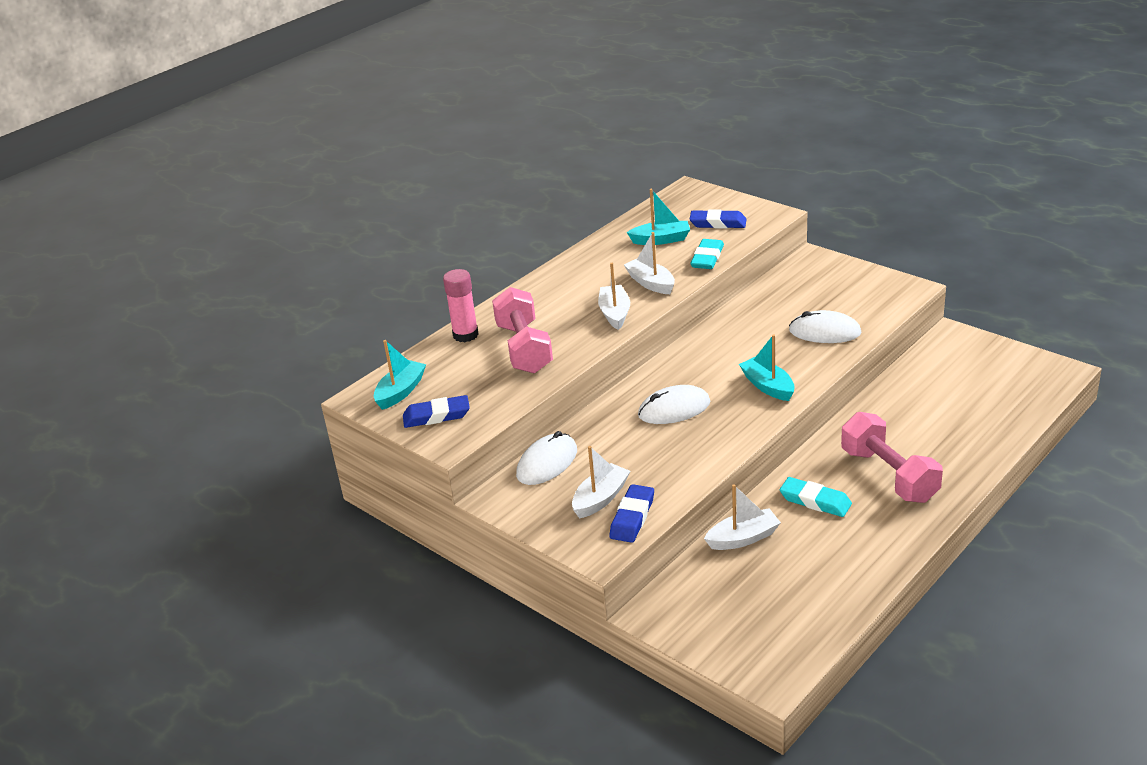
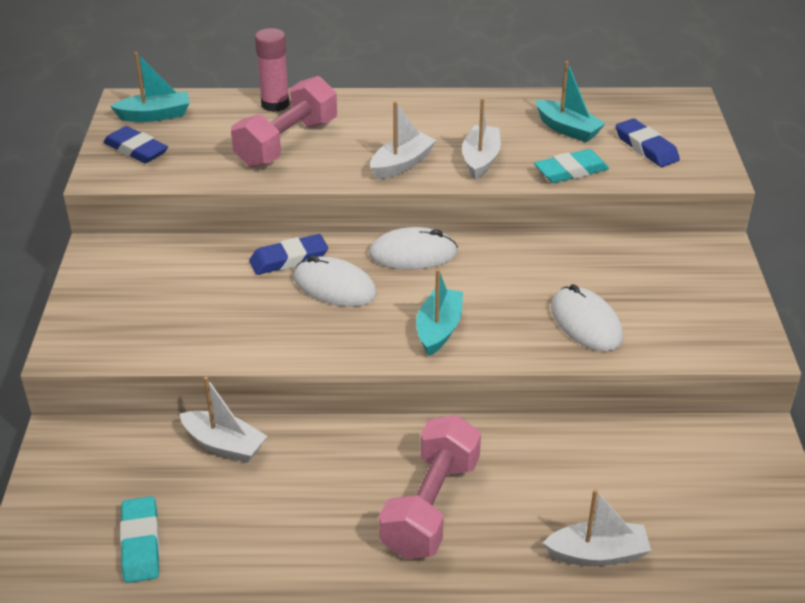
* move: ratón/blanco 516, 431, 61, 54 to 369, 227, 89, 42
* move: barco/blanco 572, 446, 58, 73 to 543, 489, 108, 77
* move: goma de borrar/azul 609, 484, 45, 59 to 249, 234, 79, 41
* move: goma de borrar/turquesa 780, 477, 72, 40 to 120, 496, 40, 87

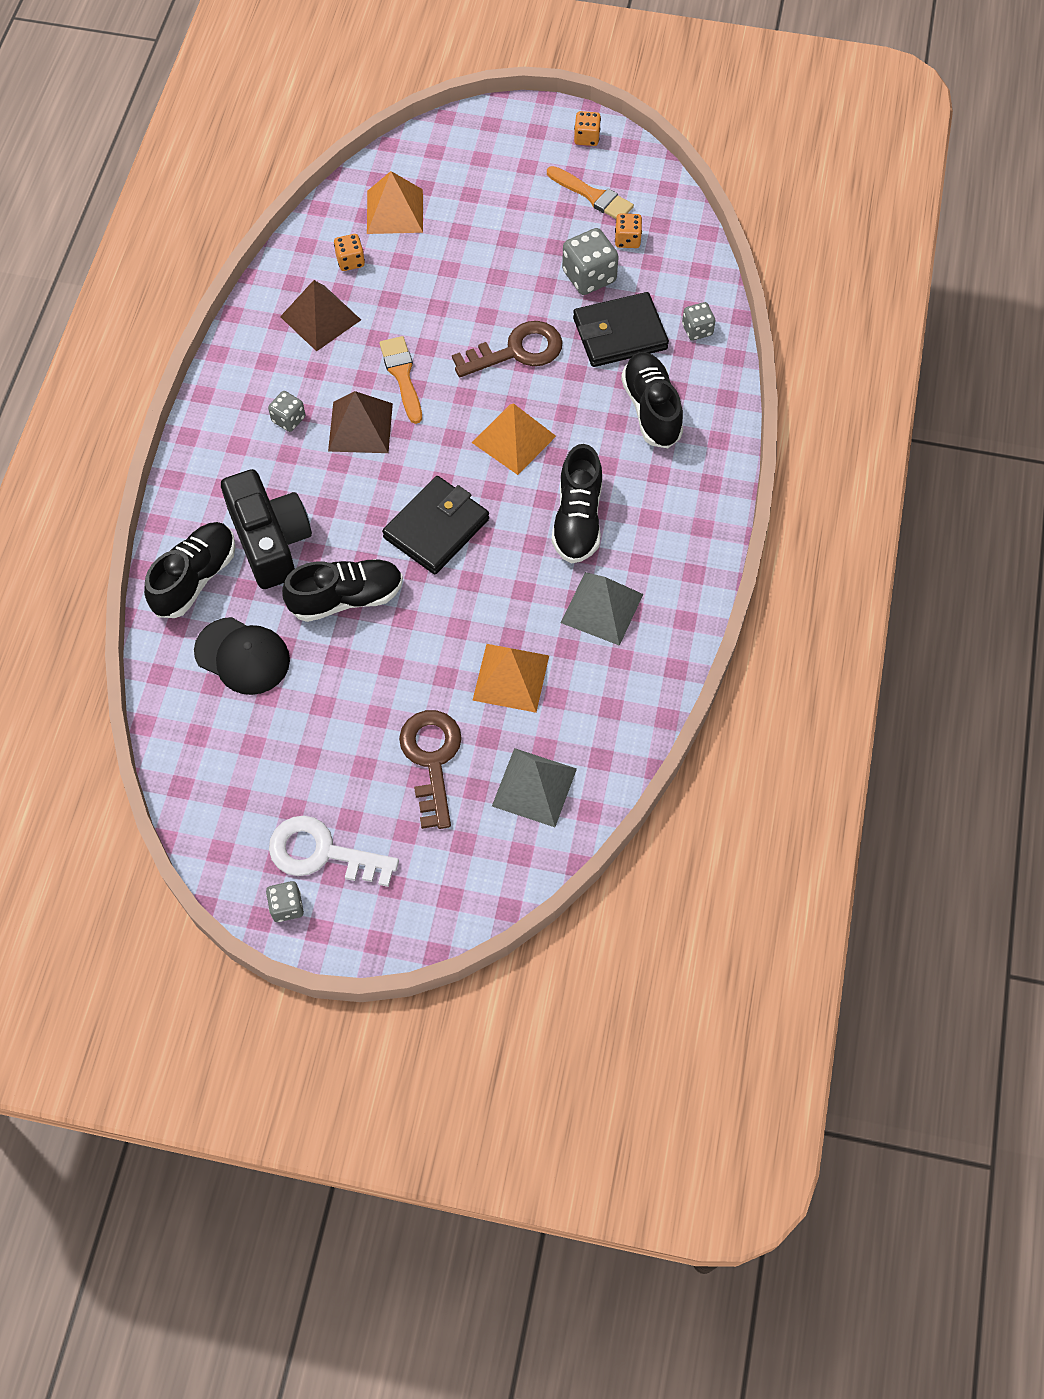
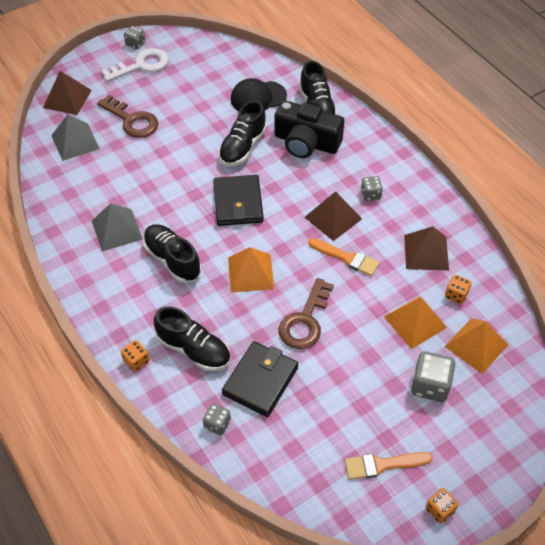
* move: pirámide/naranja 472, 644, 77, 69 to 384, 297, 63, 52
* move: dado/gris 562, 228, 57, 67 to 411, 351, 44, 51
* move: dado/naranja 615, 213, 27, 35 to 121, 340, 28, 32
* insert: pirámide/marrón 43, 71, 49, 44

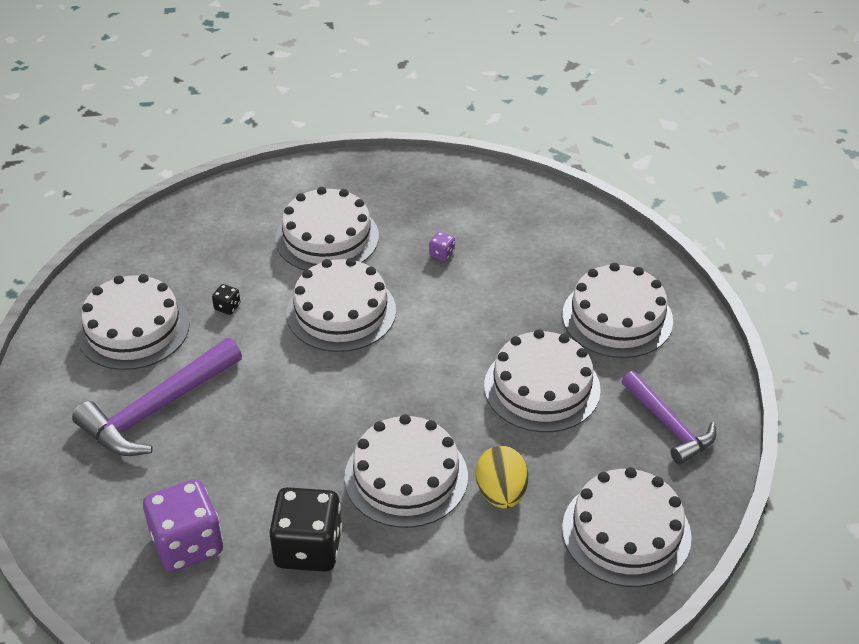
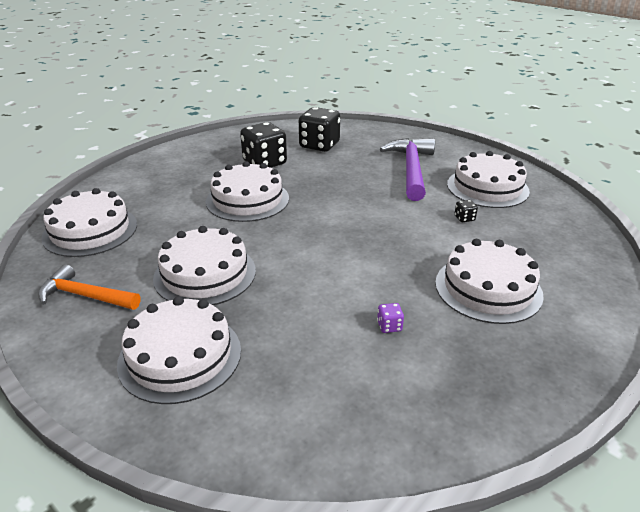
* recolor: dado/morado 143, 479, 80, 93 to dado/negro 299, 107, 41, 45
* delete: tarta/blanco 286, 258, 110, 94
* delete: huevo/amarillo 476, 446, 52, 63
* recolor: martillo/morado 622, 371, 94, 94 to martillo/naranja 38, 264, 102, 46

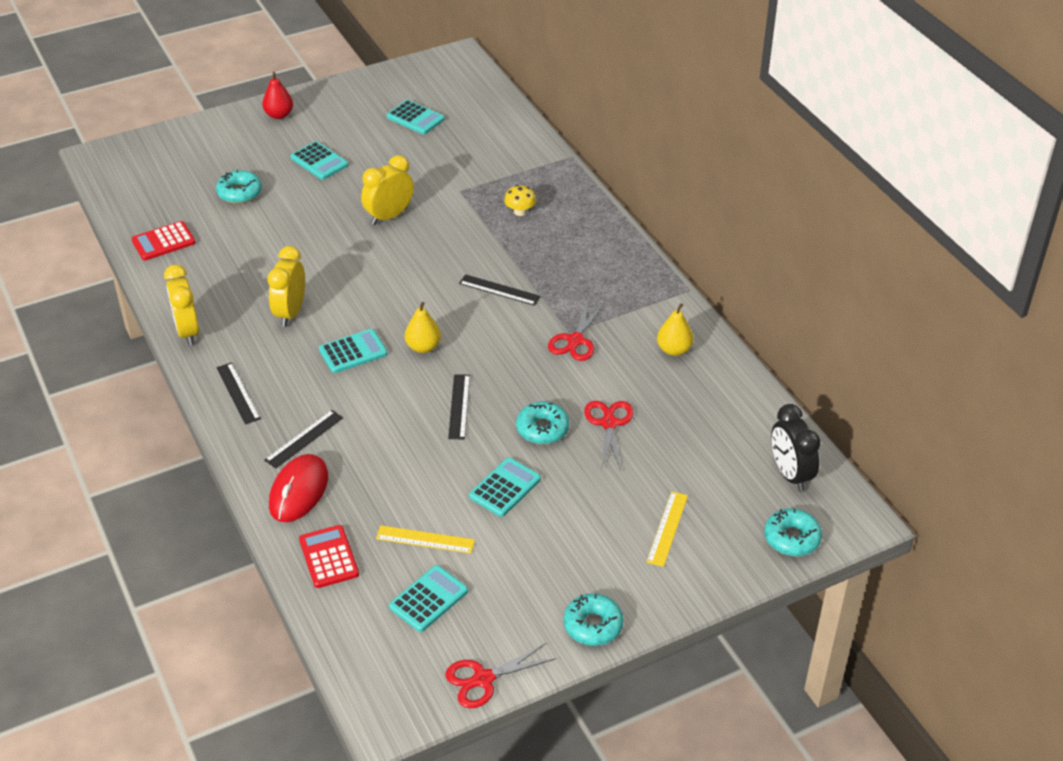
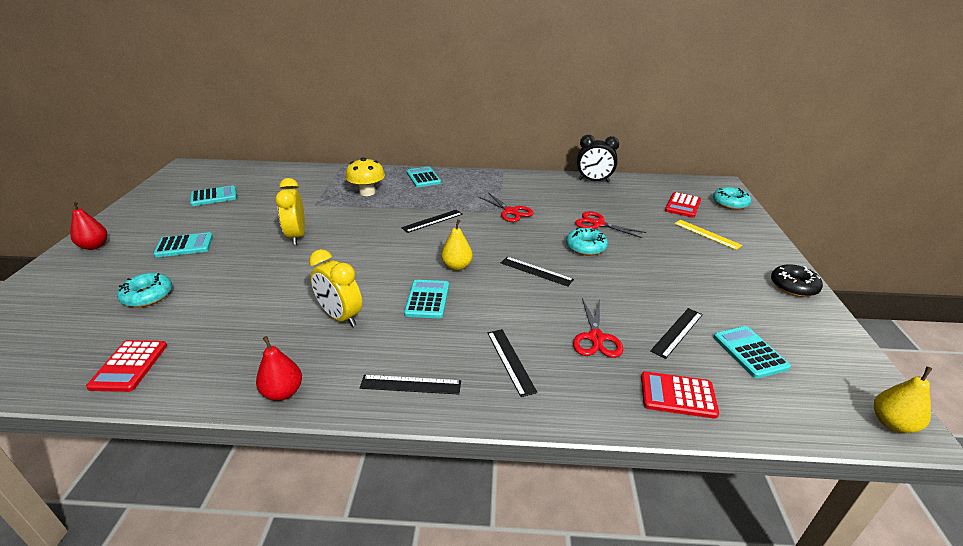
* replace: despertador/amarillo 164, 265, 35, 81 to pera/rojo 256, 336, 46, 65
* delete: ratón/rojo 269, 454, 59, 68
* recolor: regla/amarillo 376, 525, 99, 29 to regla/negro 650, 308, 53, 51
* move: tijeras/rojo 445, 643, 111, 65 to 573, 298, 50, 60
* move: calculadora/turquesa 469, 458, 72, 59 to 406, 166, 35, 21
* resize: seta/amarillo 504, 185, 32, 31 = 346, 157, 39, 39 x1.60
* recolor: rosquilla/turquesa 563, 593, 61, 53 to rosquilla/negro 771, 264, 52, 33
* move: pera/amarillo 657, 303, 37, 53 to 874, 366, 58, 67
* move: despertador/negro 771, 404, 50, 87 to 577, 135, 42, 47
* insert: calculadora/rojo 665, 192, 36, 26

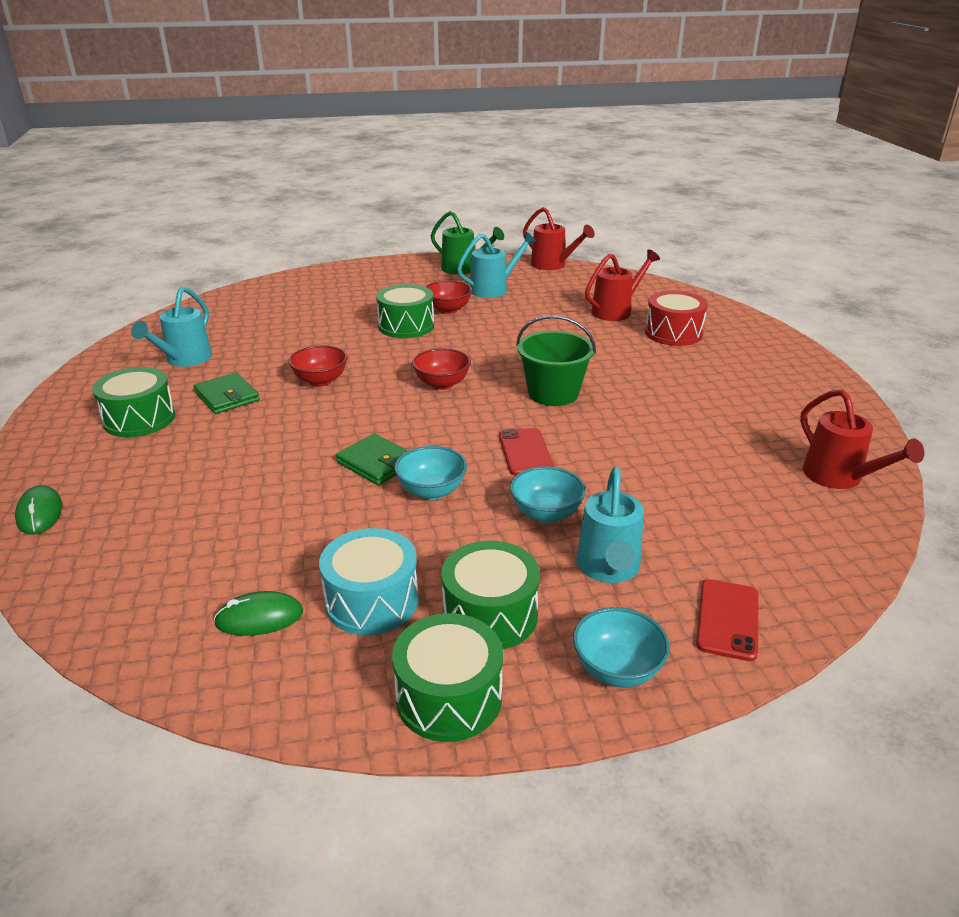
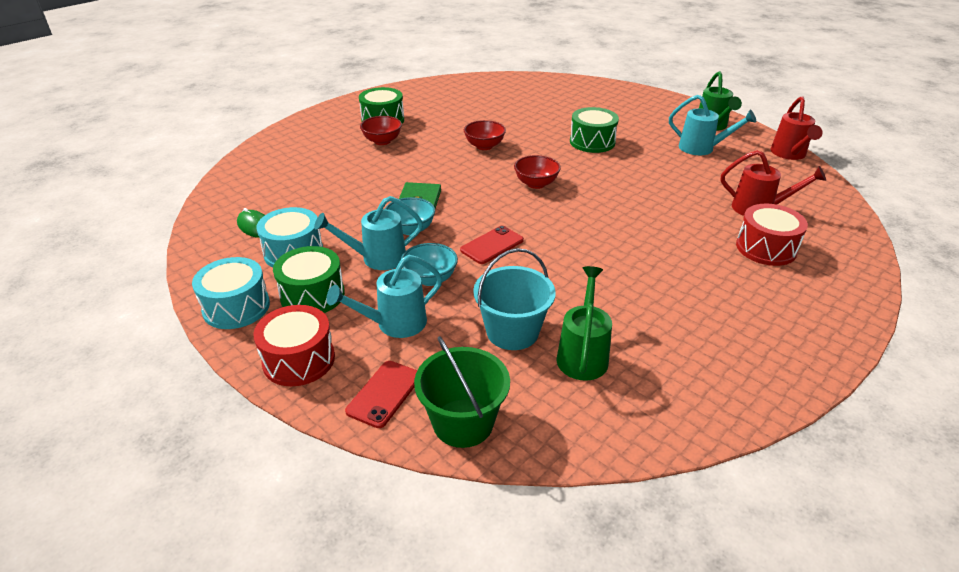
* delete: ratón/verde 15, 485, 47, 50
* move: regadera/turquesa 131, 286, 81, 81 to 314, 196, 109, 74
* delete: cartera/verde 194, 372, 66, 42
* recolor: tambor/verde 392, 613, 111, 129 to tambor/turquesa 192, 257, 78, 72
* move: cuenco/rojo 425, 280, 47, 34 to 360, 116, 42, 29
* move: balde/verde 516, 315, 80, 91 to 414, 336, 96, 112
* replace: cuenco/turquesa 573, 607, 97, 81 to tambor/rojo 253, 305, 82, 81
* rotate: móvil/rojo 696, 579, 63, 82 = 345, 361, 72, 67 45 degrees counterclockwise
* delete: regadera/rojo 800, 389, 124, 100
* insert: balde/turquesa 473, 248, 83, 102
* insert: regadera/verde 557, 266, 55, 115

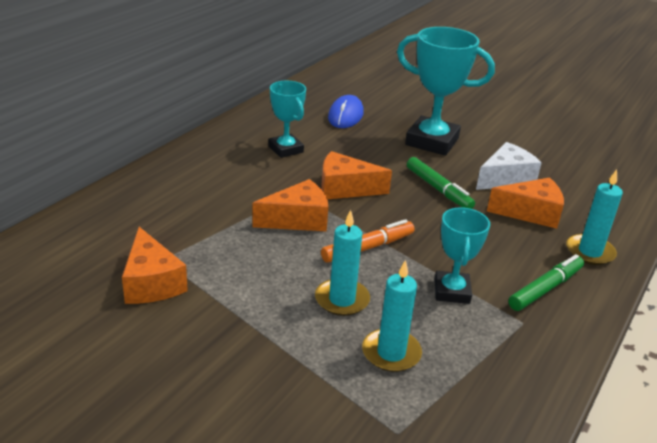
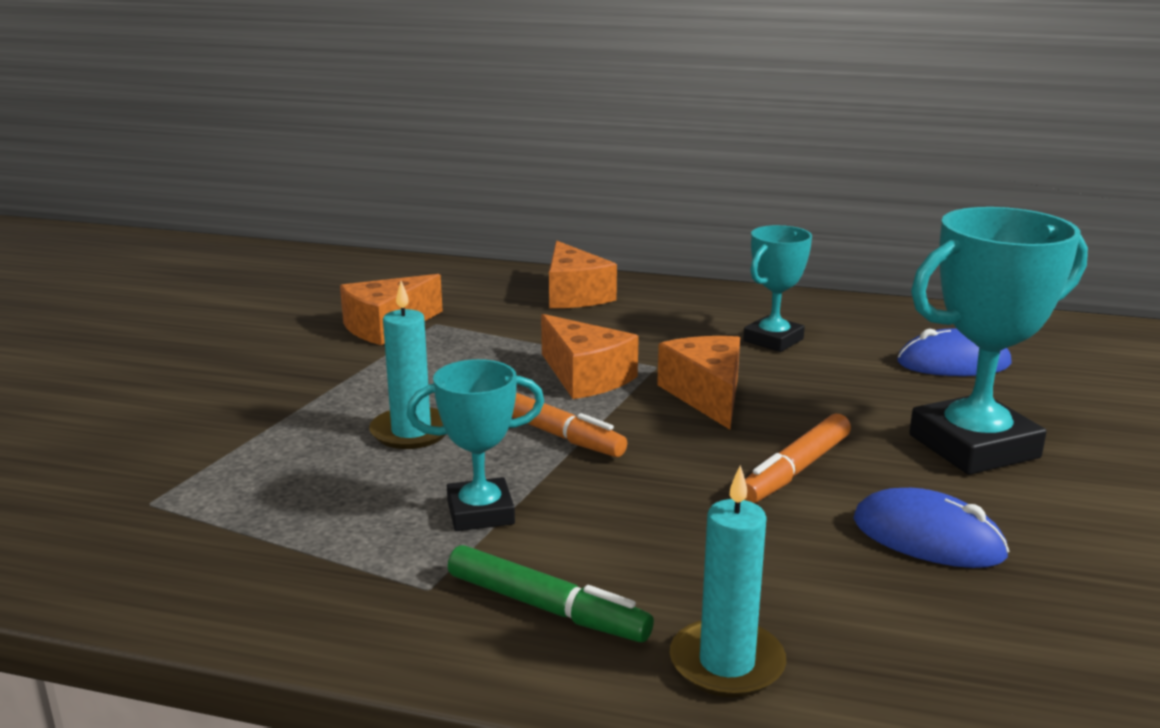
* delete: vela/turquesa 362, 260, 60, 112
* rotate: trofeo/turquesa 397, 27, 98, 129 = 909, 207, 179, 268 60 degrees clockwise
* recolor: rotulador/verde 407, 157, 68, 52 to rotulador/naranja 745, 413, 106, 90
* replace: queso/blanco 476, 142, 66, 48 to ratón/azul 853, 488, 157, 80
* move: queso/naranja 487, 178, 77, 51 to 549, 241, 68, 67

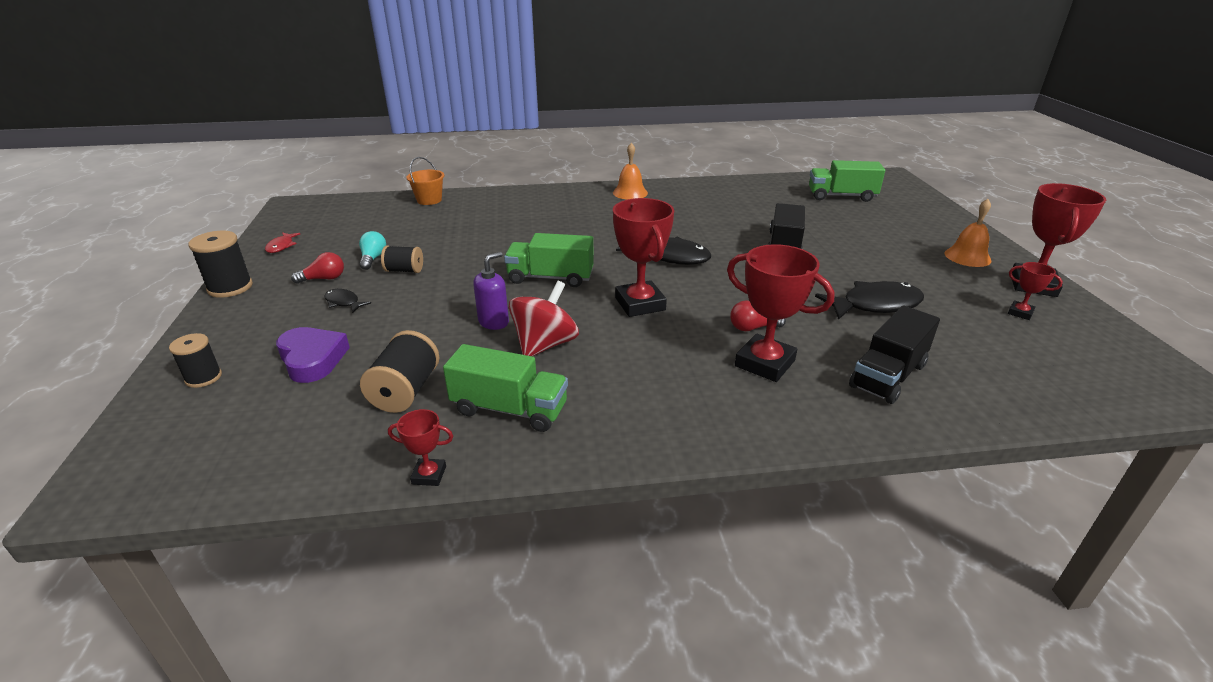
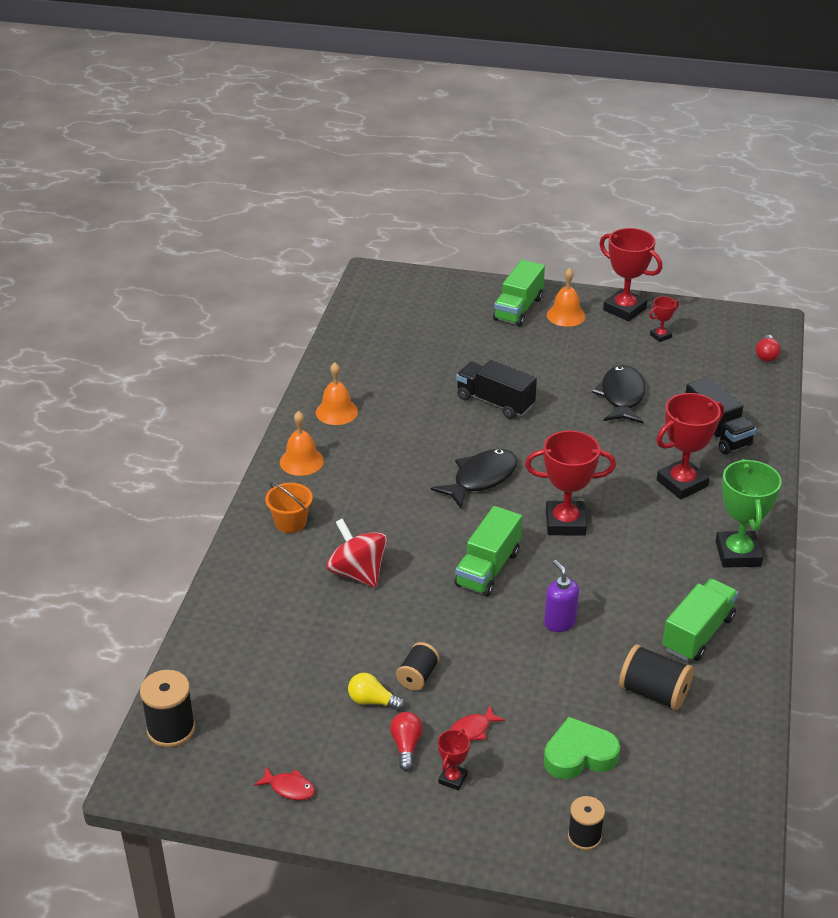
* move: carrete/negro 188, 231, 65, 67 to 140, 670, 55, 77
* recolor: corazón/morado 276, 327, 74, 56 to corazón/verde 544, 717, 76, 62
* recolor: pez/negro 324, 289, 47, 24 to pez/rojo 450, 705, 55, 36
* recolor: bombilla/turquesa 359, 231, 27, 39 to bombilla/amarillo 348, 673, 57, 38
* move: trofeo/rojo 388, 409, 65, 77 to 438, 729, 32, 61
* move: balde/naranja 407, 157, 37, 48 to 265, 482, 48, 51
* move: peonza/rojo 509, 281, 70, 75 to 326, 518, 61, 70
* move: bombilla/rojo 730, 301, 56, 30 to 756, 335, 25, 27
* move: camión/verde 809, 160, 76, 42 to 493, 260, 52, 66
* insert: campana/naranja 316, 362, 42, 63
* insert: trofeo/verde 715, 459, 67, 108

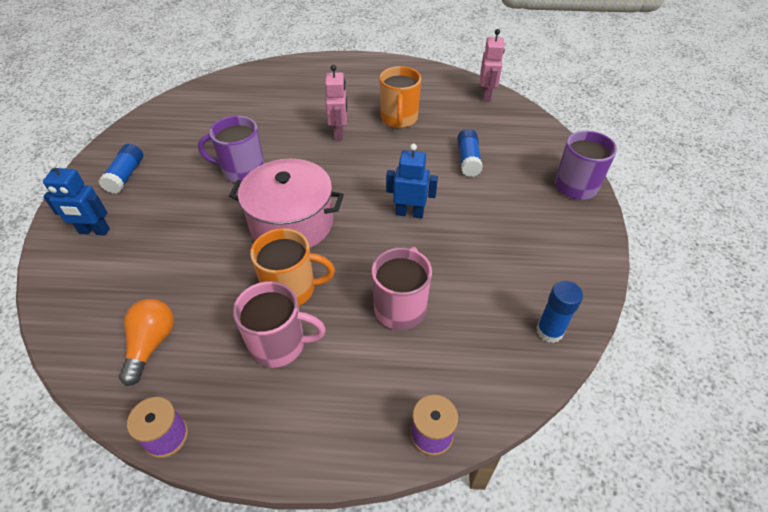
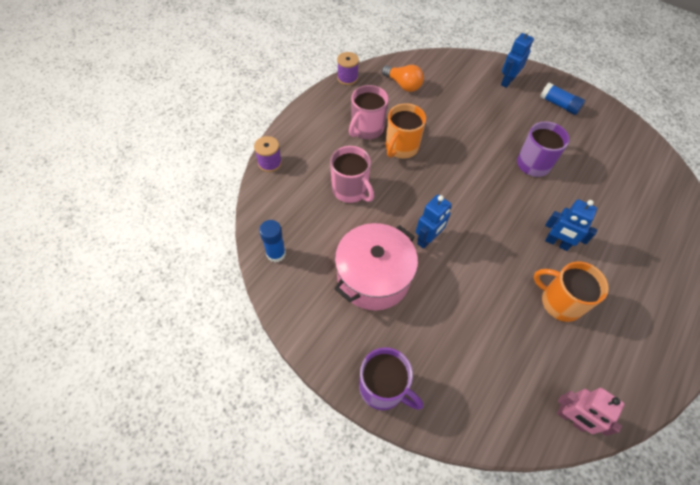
* move: olla/rosa 229, 159, 115, 89 to 334, 223, 84, 87
* recolor: robot/rosa 325, 65, 22, 75 to robot/azul 545, 199, 52, 52
* delete: barra de pegamento/azul 457, 129, 26, 48

